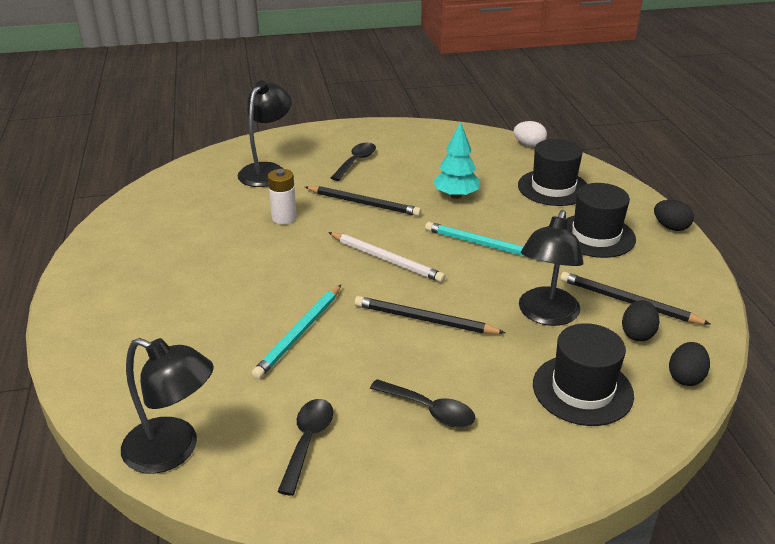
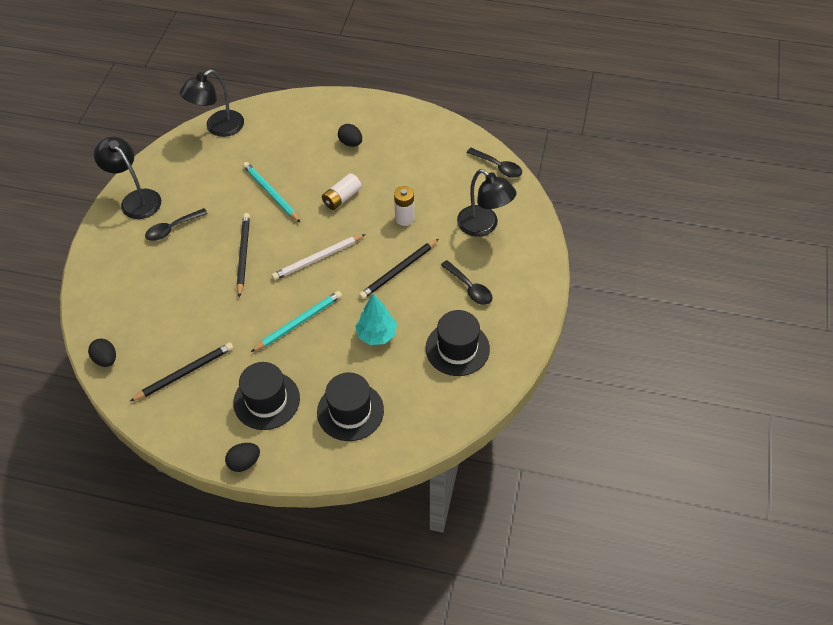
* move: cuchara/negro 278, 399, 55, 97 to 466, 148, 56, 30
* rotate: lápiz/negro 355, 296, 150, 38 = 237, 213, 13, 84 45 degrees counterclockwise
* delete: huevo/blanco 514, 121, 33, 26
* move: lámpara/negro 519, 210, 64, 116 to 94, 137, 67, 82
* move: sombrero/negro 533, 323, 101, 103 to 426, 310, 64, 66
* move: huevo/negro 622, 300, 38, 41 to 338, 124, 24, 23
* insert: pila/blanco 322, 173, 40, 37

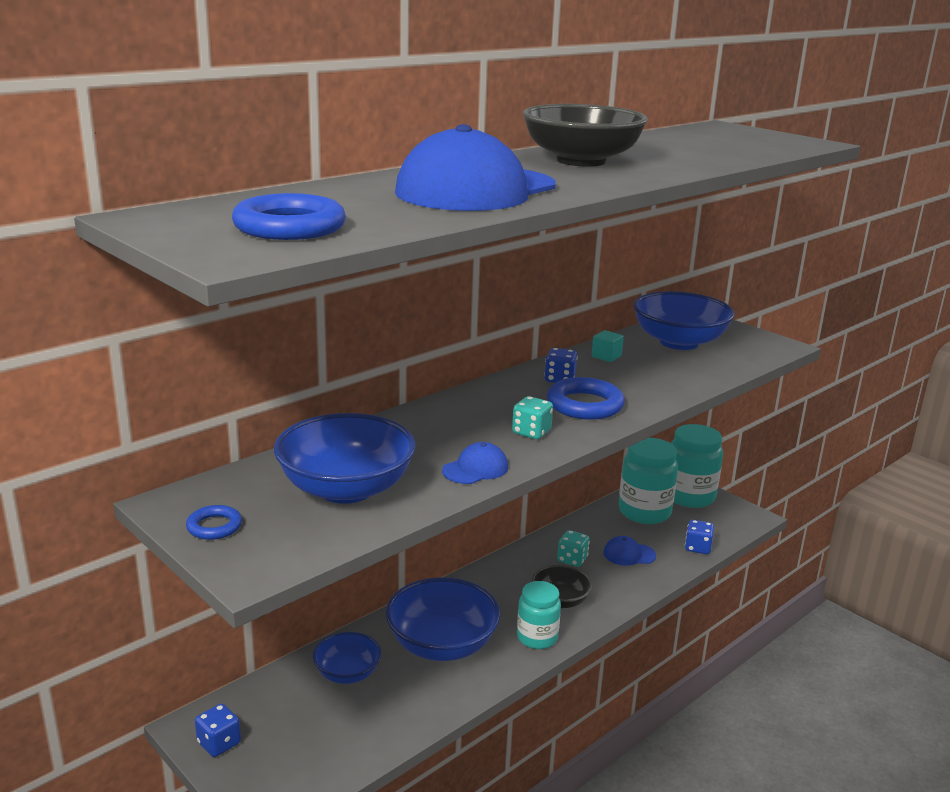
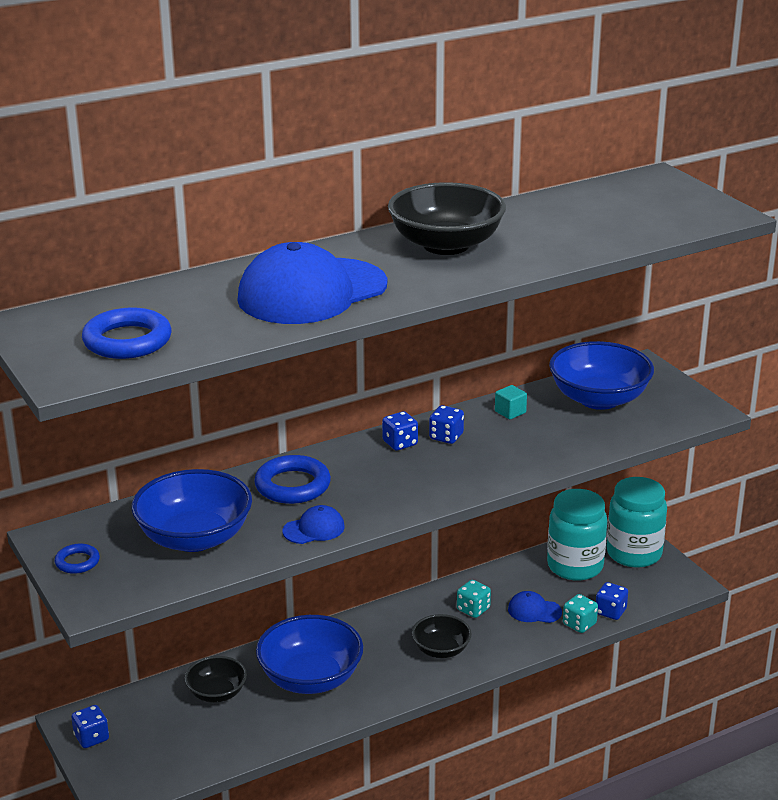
* recolor: cuenco/azul 313, 632, 69, 52 to cuenco/negro 184, 656, 63, 47
* move: dado/turquesa 512, 396, 41, 43 to 563, 594, 35, 39
* delete: tarro/turquesa 517, 581, 44, 68
* move: anillo/azul 547, 377, 78, 43 to 254, 455, 77, 49
* insert: dado/azul 382, 411, 36, 40

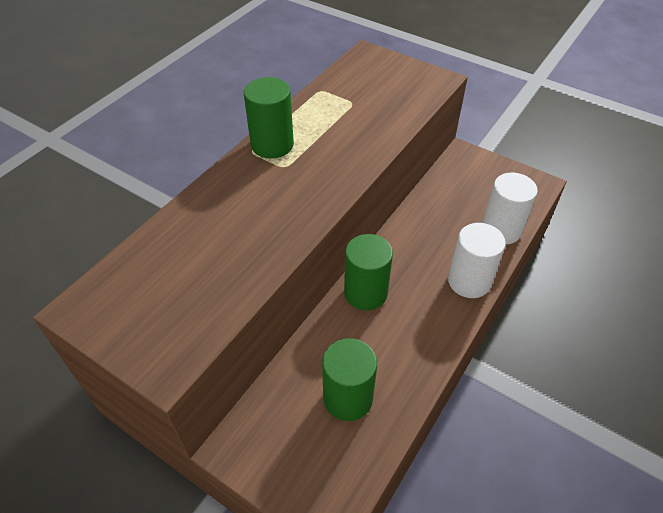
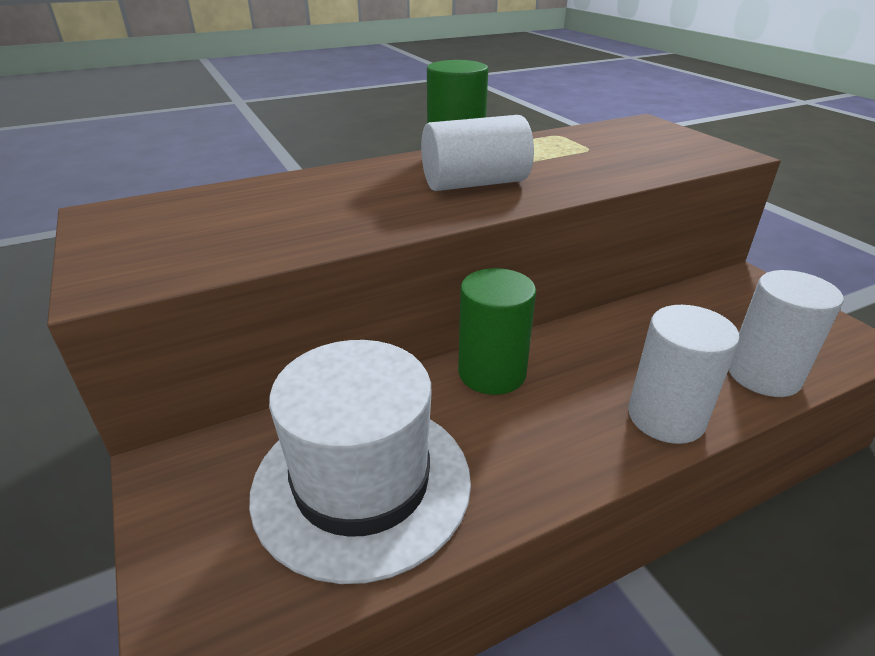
* replace: cilindro/verde 322, 338, 55, 83 to sombrero/blanco 249, 340, 222, 244
* insert: cilindro/blanco 421, 115, 113, 76

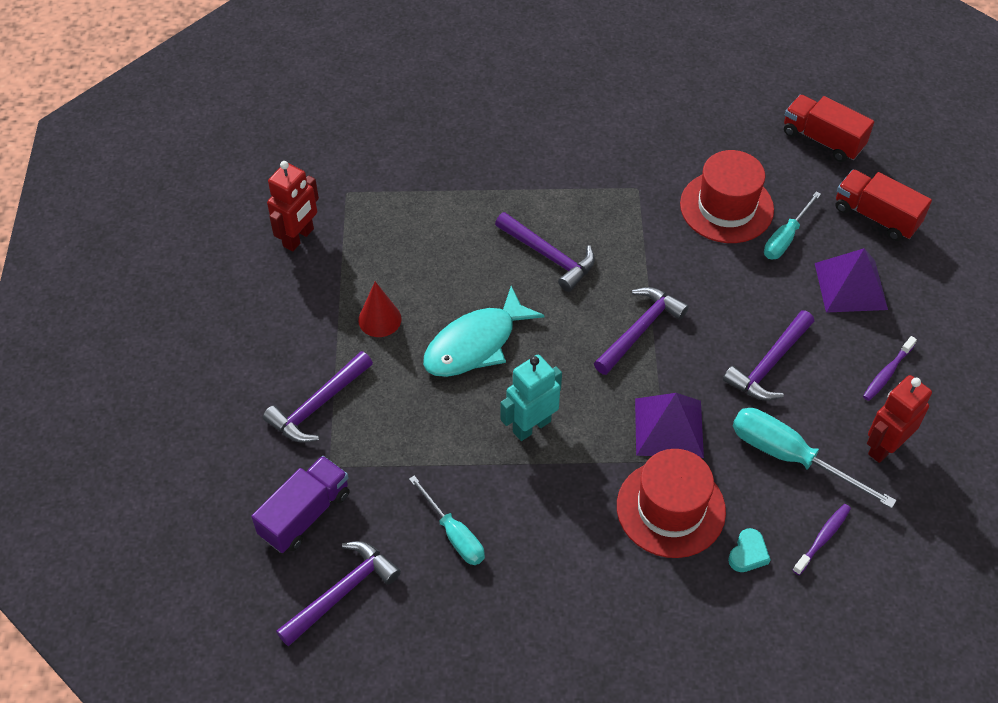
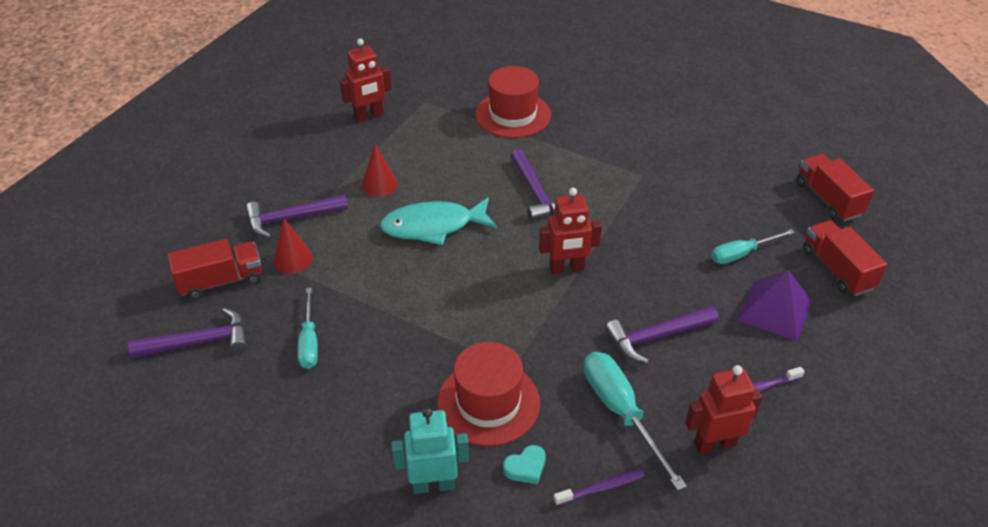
* recolor: camión/morado 251, 456, 99, 97 to camión/rojo 168, 239, 94, 61
* move: robot/turquesa 500, 355, 62, 86 to 391, 407, 78, 87
* replace: martillo/morado 594, 287, 95, 88 to robot/rojo 539, 188, 63, 86
* delete: pirámide/morado 635, 393, 69, 65
* move: sombrero/rojo 680, 150, 94, 93 to 475, 66, 76, 72
* insert: cono/rojo 273, 218, 40, 55

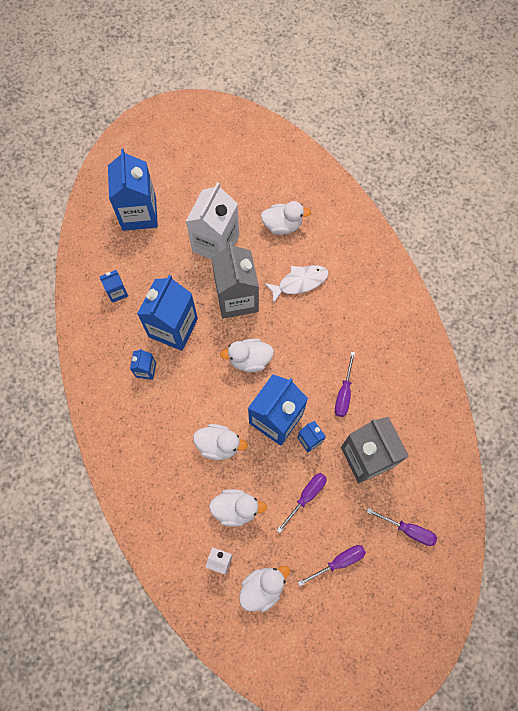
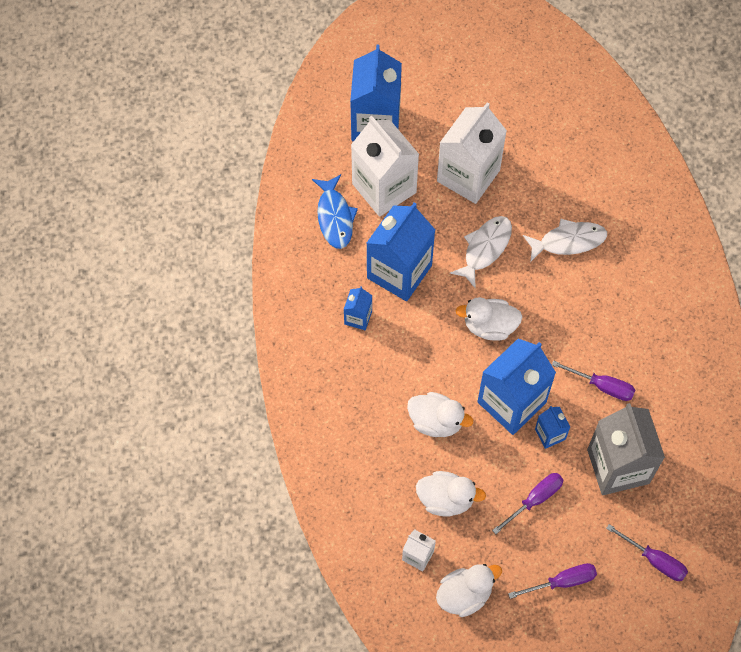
* replace: cartón de leche/azul 100, 270, 28, 33 to pez/azul 312, 174, 46, 75
* replace: cartón de leche/gris 211, 242, 48, 77 to pez/blanco 450, 216, 62, 72
* delete: pato/blanco 261, 201, 50, 34
* rotate: destornillador/morado 335, 351, 20, 66 = 552, 361, 83, 40 90 degrees counterclockwise
* insert: cartón de leche/blanco 351, 116, 68, 101

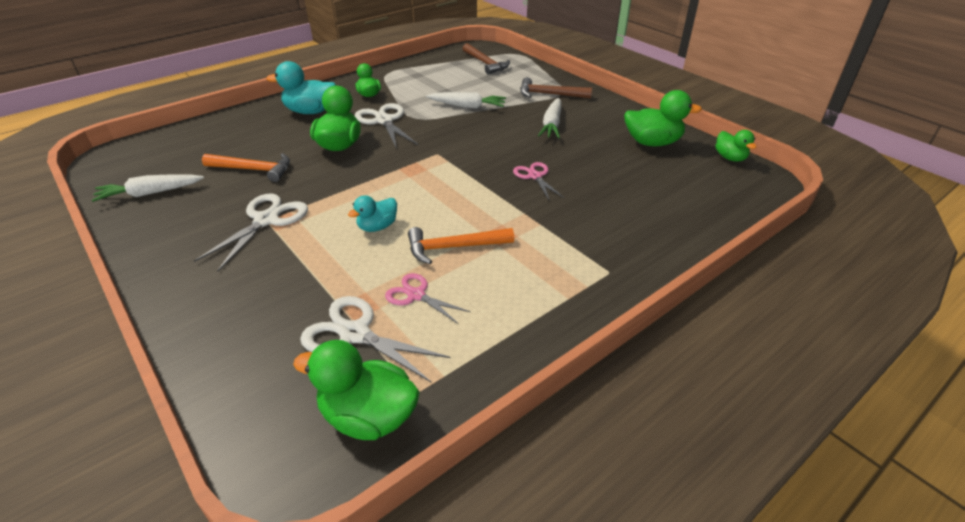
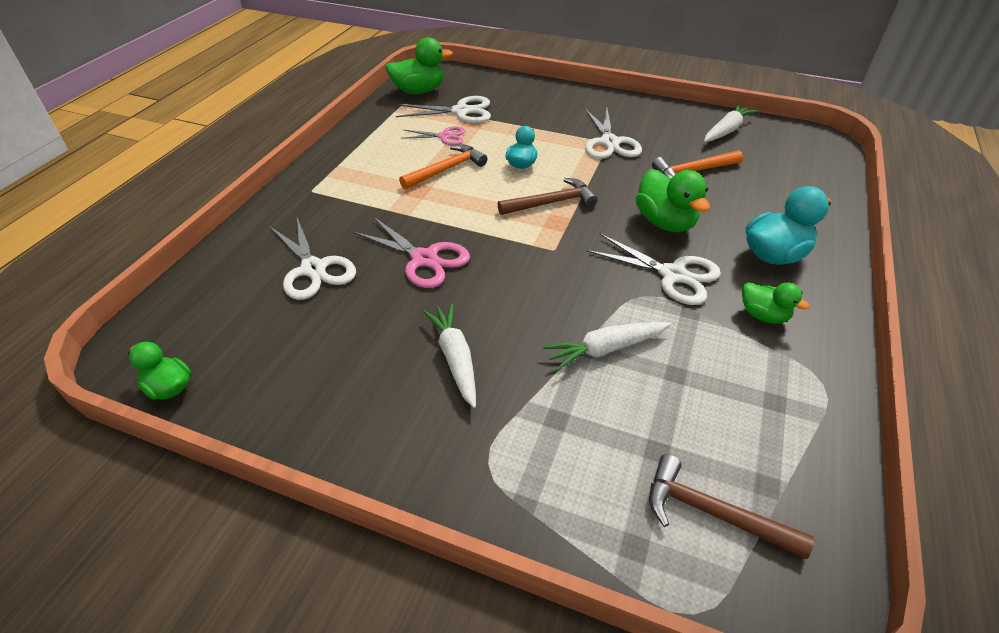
* resize: tijeras/rosa 513, 162, 51, 39 = 353, 217, 117, 71 x1.59
* move: martillo/marrón 520, 77, 72, 22 to 498, 178, 100, 37
* delete: pato/verde 624, 90, 78, 56
* insert: tijeras/blanco 270, 218, 86, 82

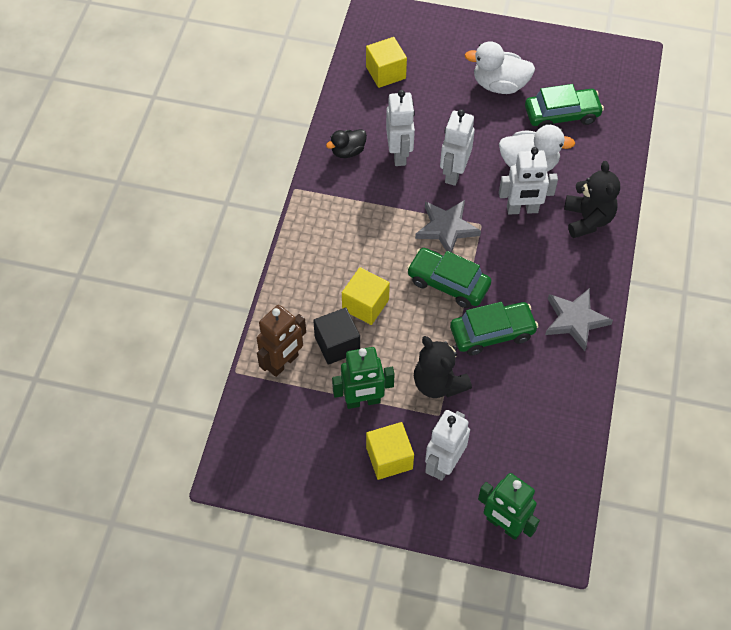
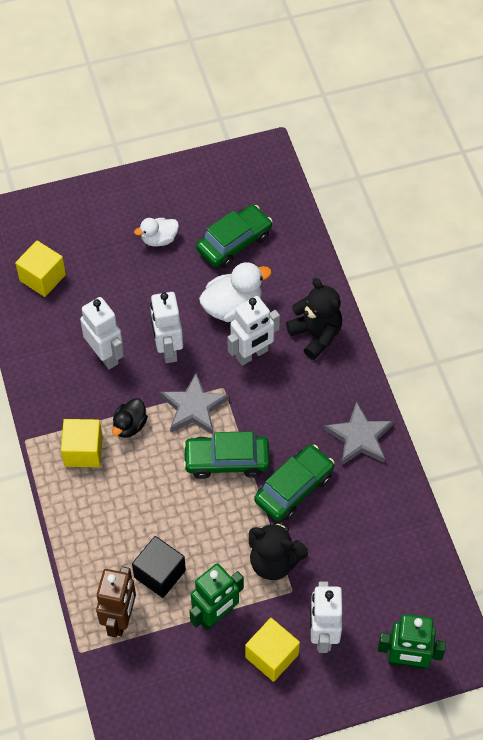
* move: pato/negro 326, 129, 41, 29 to 112, 398, 36, 40
* move: cubo/amarillo 342, 267, 48, 58 to 61, 419, 42, 48
* resize: pato/blanco 465, 42, 70, 52 = 134, 218, 45, 28 x0.62

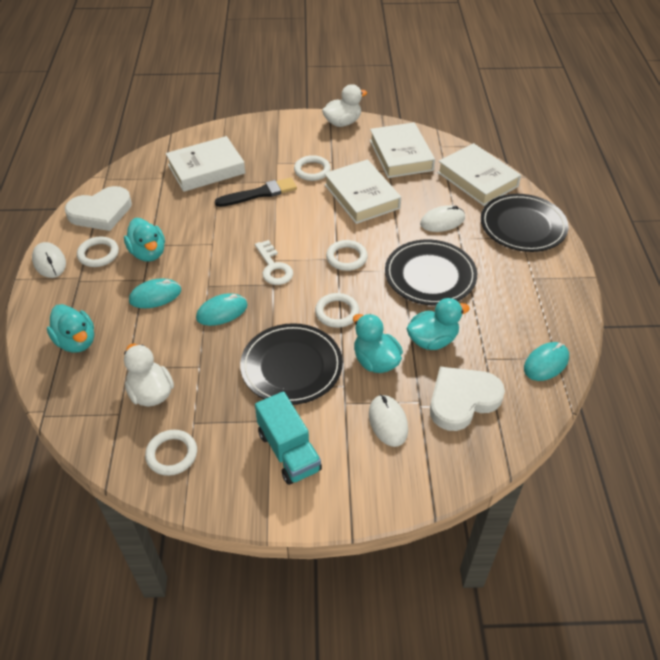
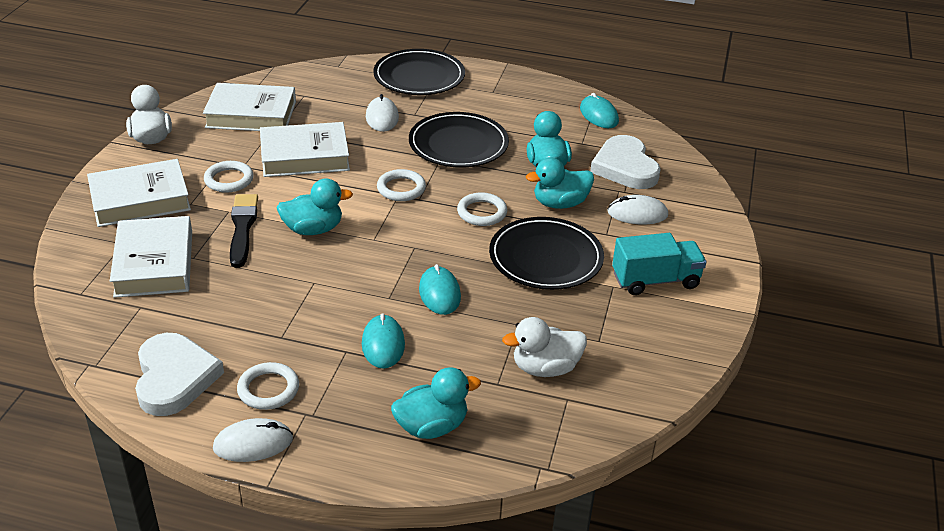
* move: pato/turquesa 124, 218, 41, 44 to 277, 179, 76, 56
* delete: anillo/blanco 145, 430, 52, 46
* delete: llave/blanco 255, 240, 38, 45
* move: libro/blanco 437, 143, 84, 63 to 87, 159, 104, 68

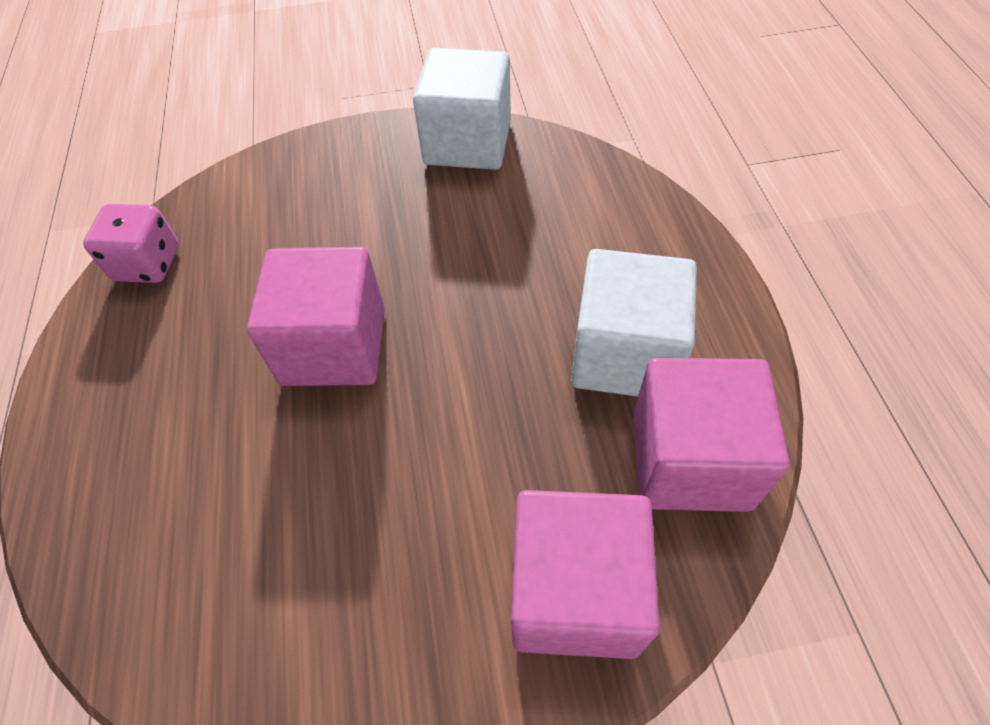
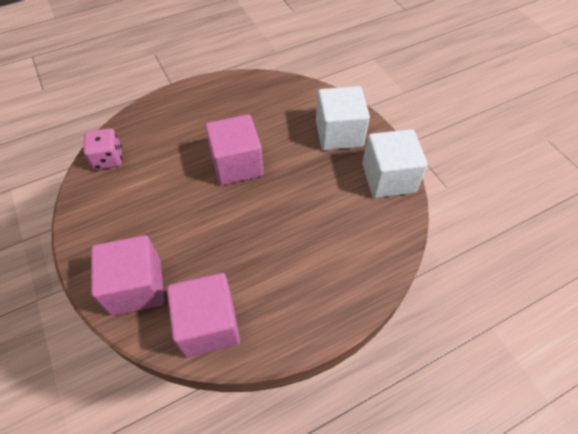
* move: dado/rosa 83, 204, 96, 79 to 83, 128, 39, 42
* move: cubo/blanco 571, 249, 126, 148 to 316, 86, 54, 64

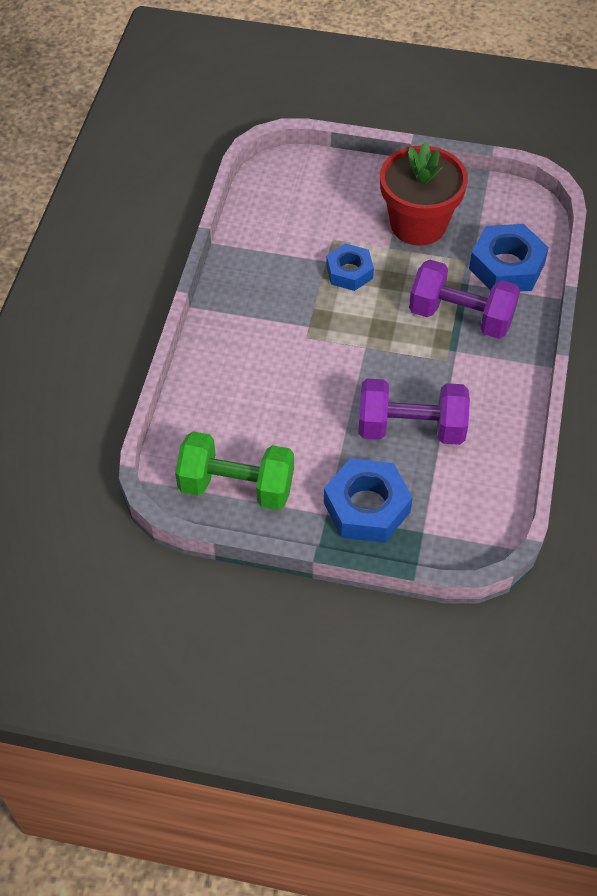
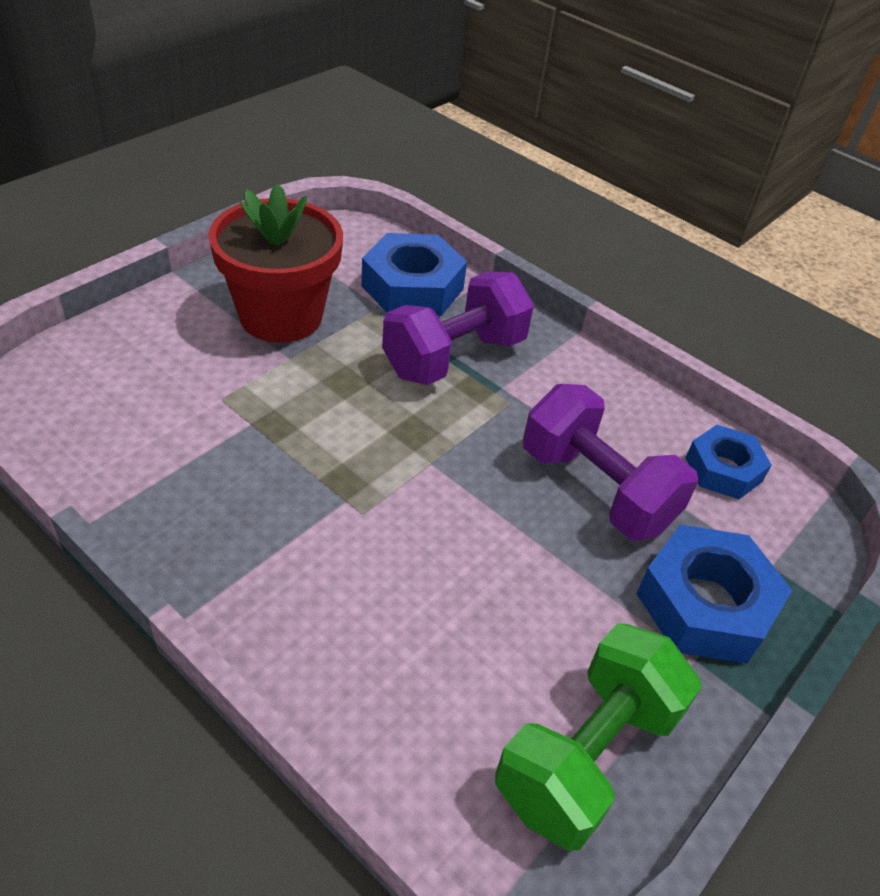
* move: tuerca/azul 326, 243, 48, 48 to 686, 425, 86, 74
* rotate: mancuerna/morado 358, 378, 112, 67 = 523, 384, 175, 156 75 degrees counterclockwise

